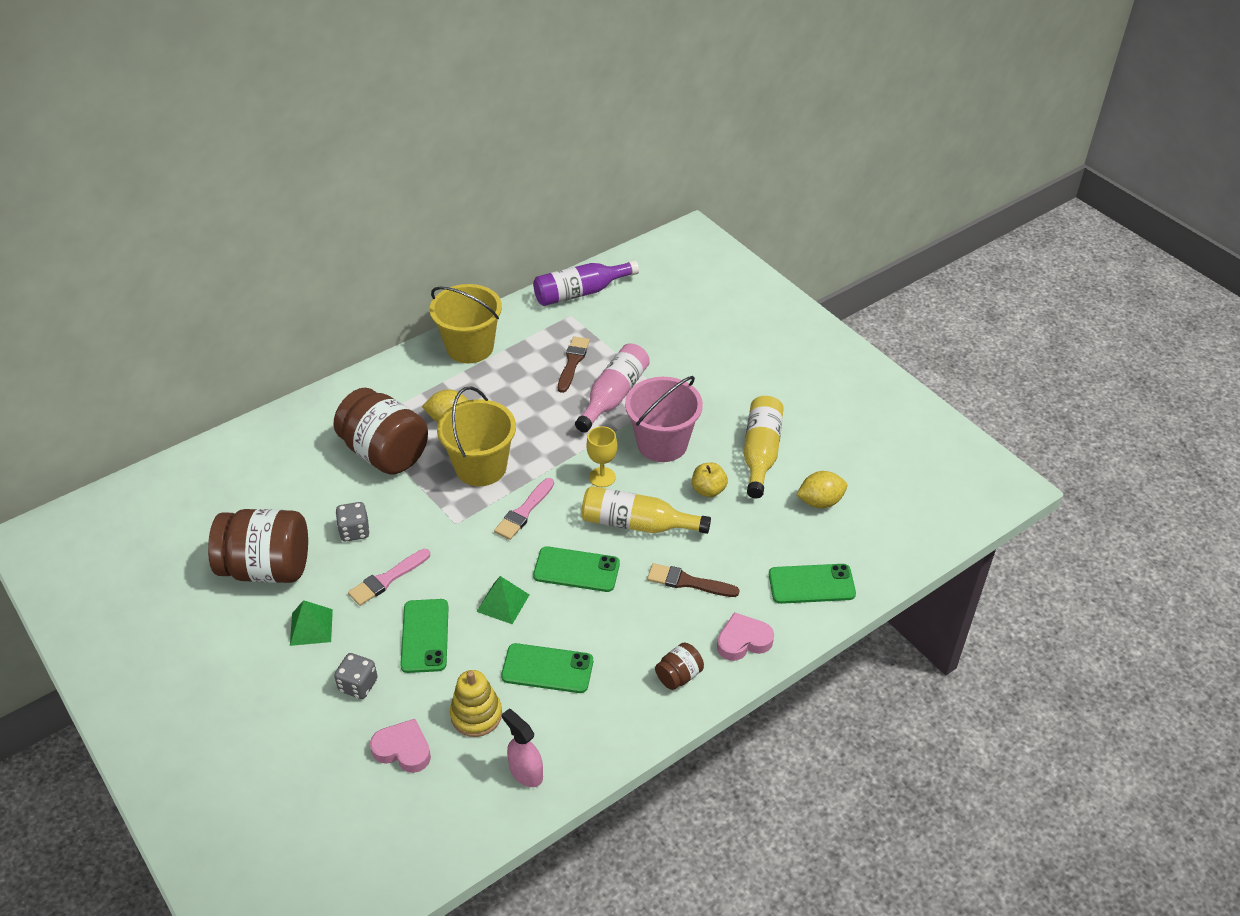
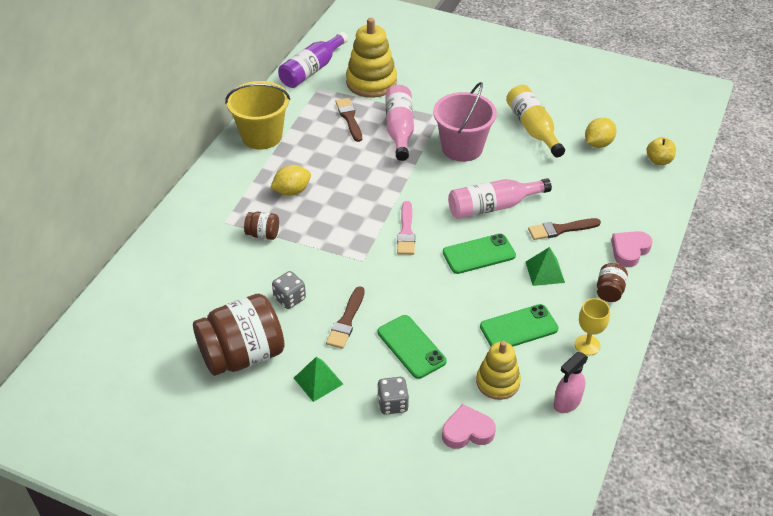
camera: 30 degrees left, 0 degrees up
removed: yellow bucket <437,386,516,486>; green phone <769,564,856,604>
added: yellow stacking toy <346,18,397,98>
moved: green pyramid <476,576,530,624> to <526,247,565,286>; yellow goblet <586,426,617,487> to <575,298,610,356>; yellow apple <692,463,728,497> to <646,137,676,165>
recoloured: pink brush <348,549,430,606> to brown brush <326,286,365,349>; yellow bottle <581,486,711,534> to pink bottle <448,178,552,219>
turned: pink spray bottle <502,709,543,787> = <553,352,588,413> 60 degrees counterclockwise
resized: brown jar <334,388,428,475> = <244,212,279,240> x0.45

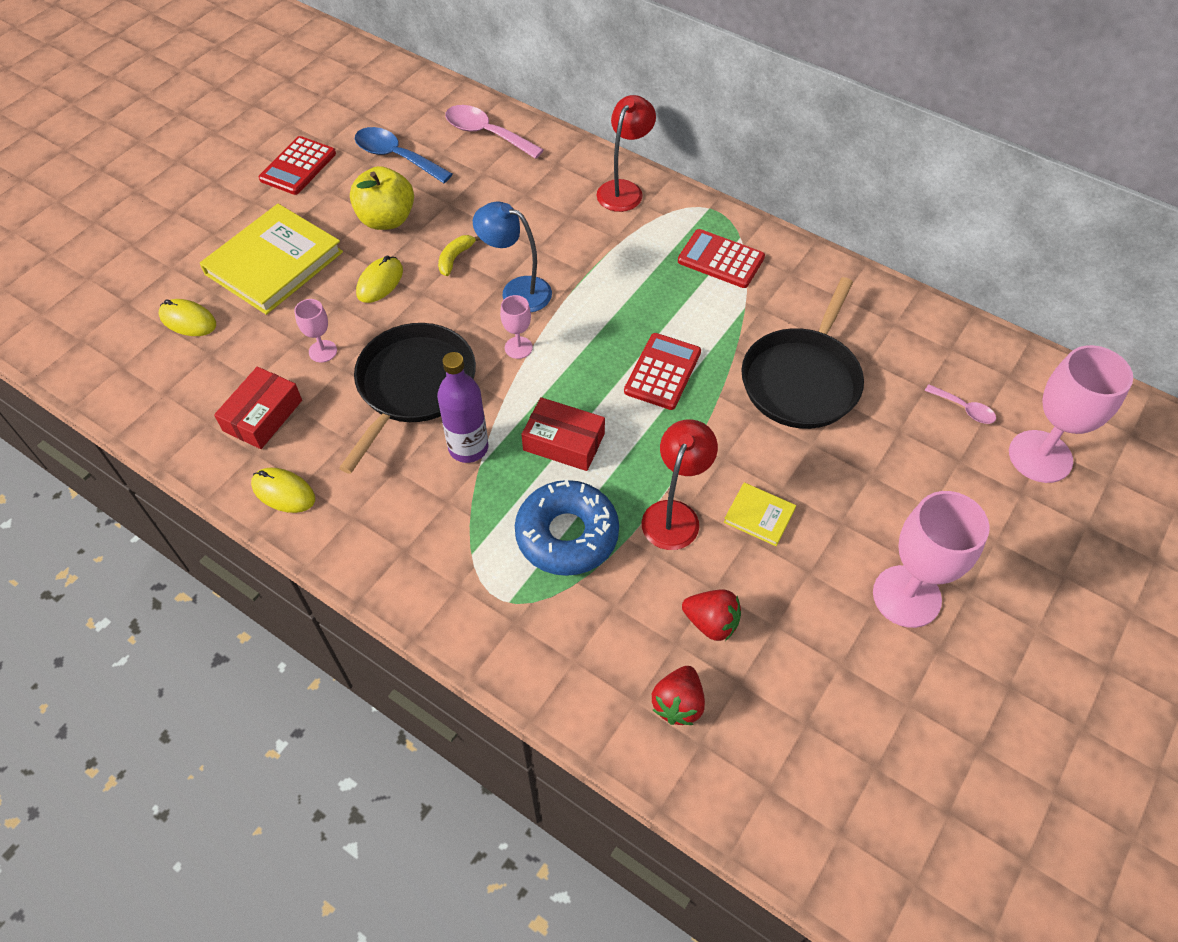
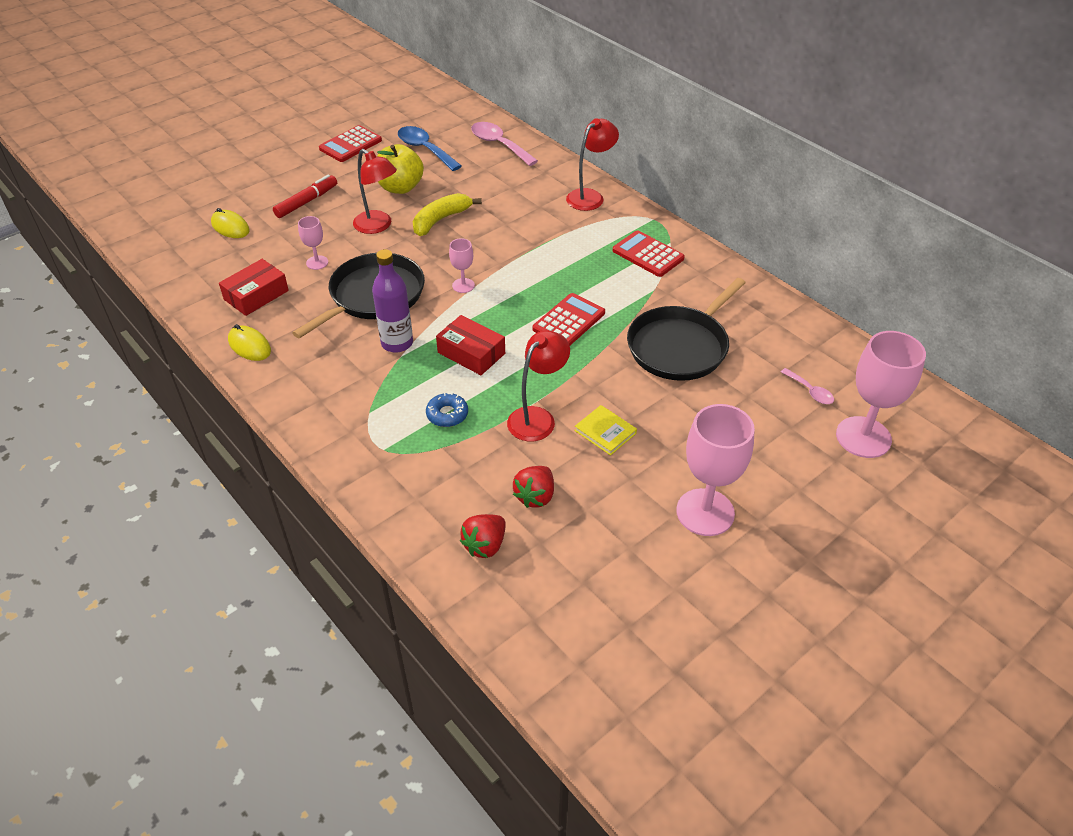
camera: 15 degrees right, 10 degrees down
removed: blue lamp <473,201,552,312>
replaced: yellow book <200,204,343,315> to red marker <273,174,337,218>; yellow mouse <356,256,403,303> to red lamp <353,149,397,234>
turned: red strawberry <682,589,741,641> = <513,466,554,508> 75 degrees clockwise
resized: yellow banana <438,235,481,276> = <413,193,482,236> x1.67; blue donut <515,479,619,576> = <426,392,468,427> x0.50

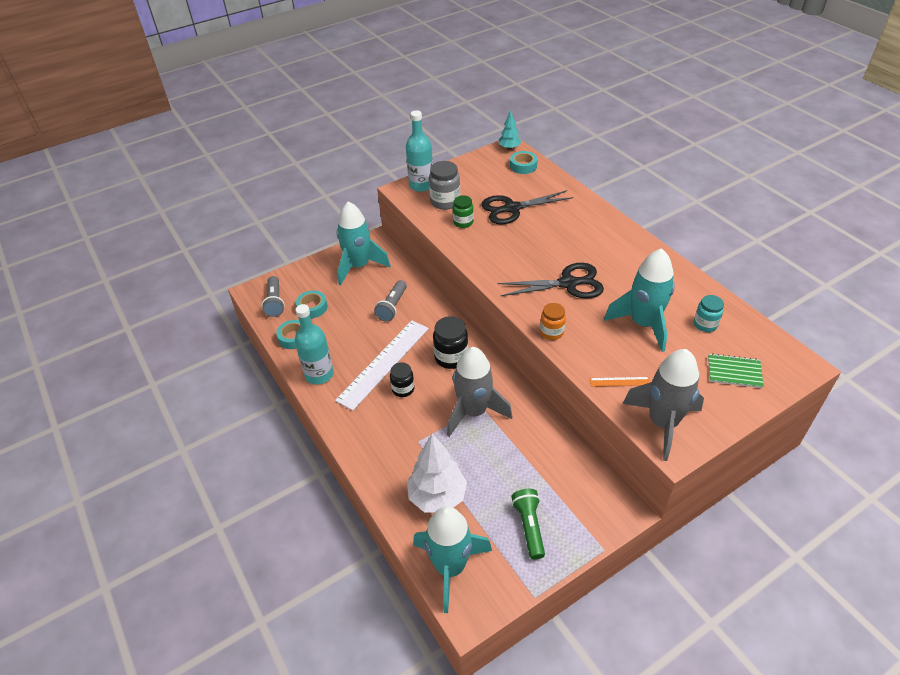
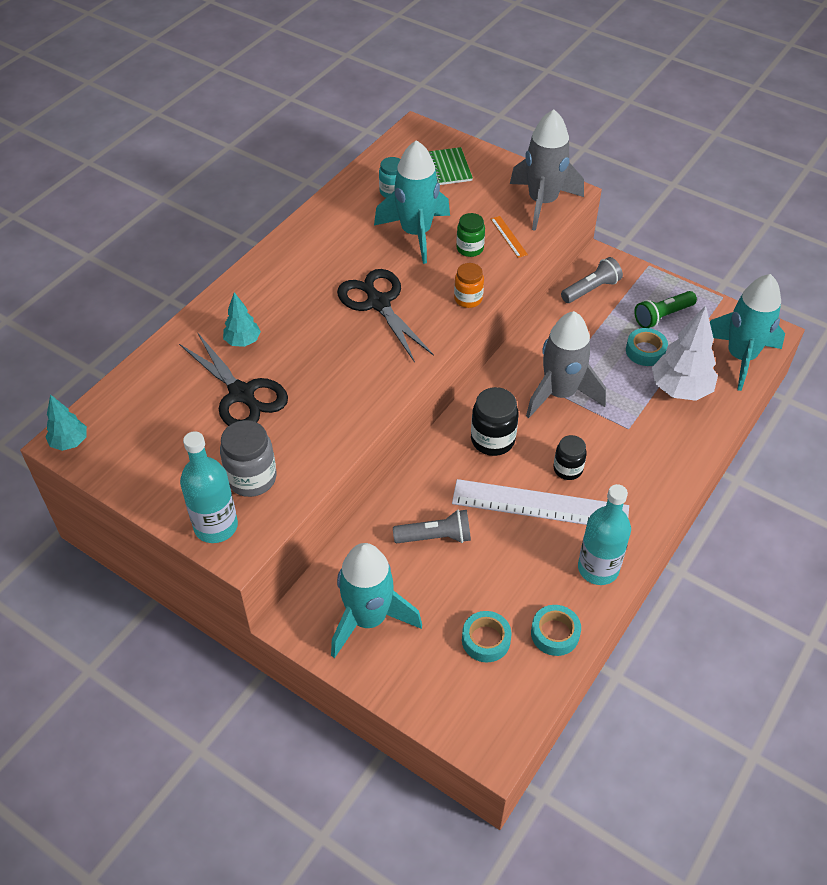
camera: 115 degrees left, 5 degrees up
added: turquoise tree <223,292,261,347>
moved: green jar <453,195,474,228> to <456,213,485,257>; grey flashlight <262,276,285,317> to <561,257,623,303>; turquoise tape <510,151,538,174> to <626,328,668,366>

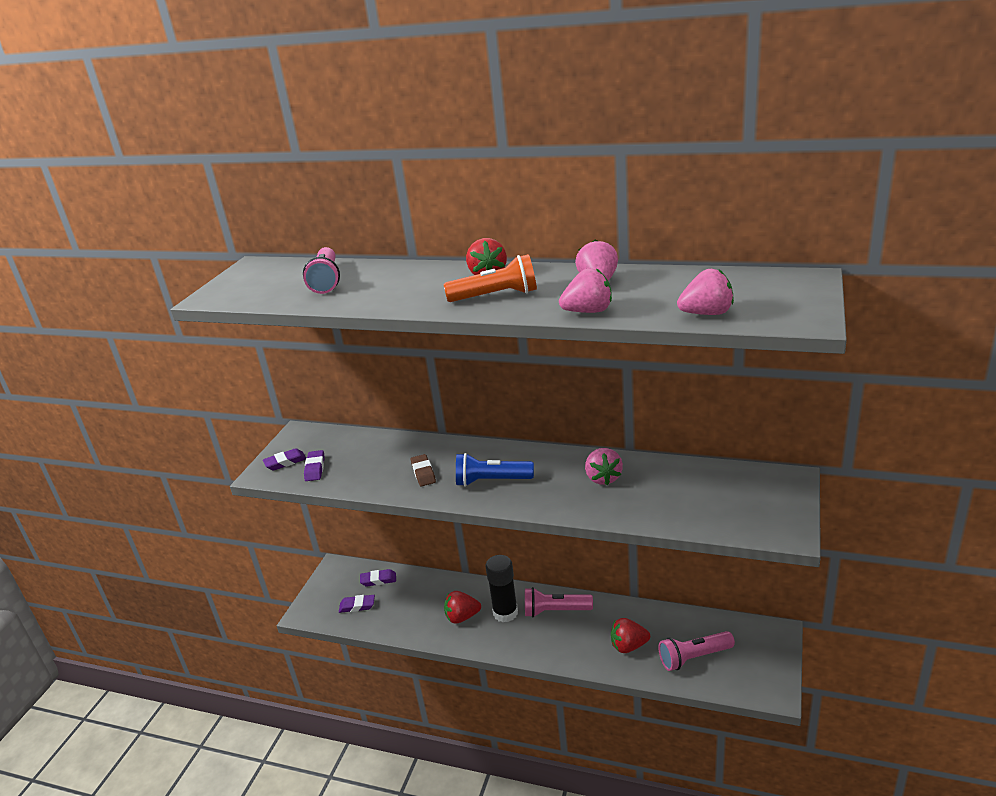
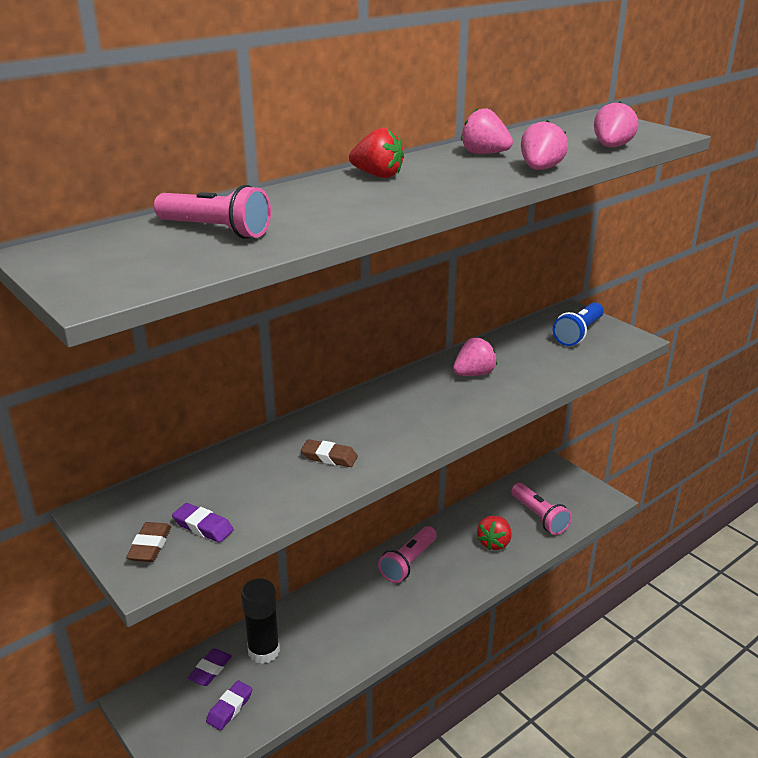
camera: 60 degrees left, 0 degrees up
removed: orange flashlight <444,254,537,302>; red strawberry <444,591,481,624>
moved: black glue stick <485,555,518,622> to <241,579,280,664>; blue flashlight <456,453,534,487> to <553,302,604,346>
recoloured: purple eraser <263,448,306,470> to brown eraser <126,522,171,562>
turned: pink strawberry <585,448,623,485> = <453,338,497,376> 60 degrees counterclockwise; pink flashlight <658,631,735,671> = <511,483,572,535> 45 degrees counterclockwise

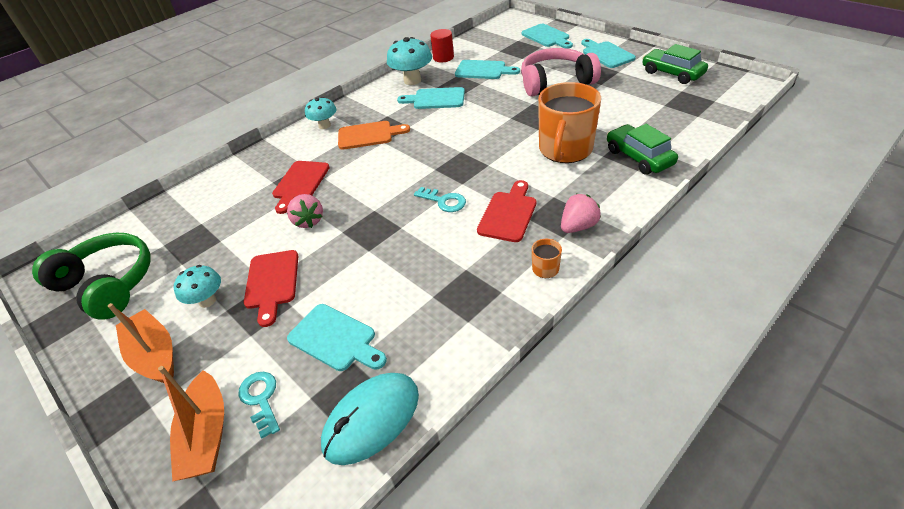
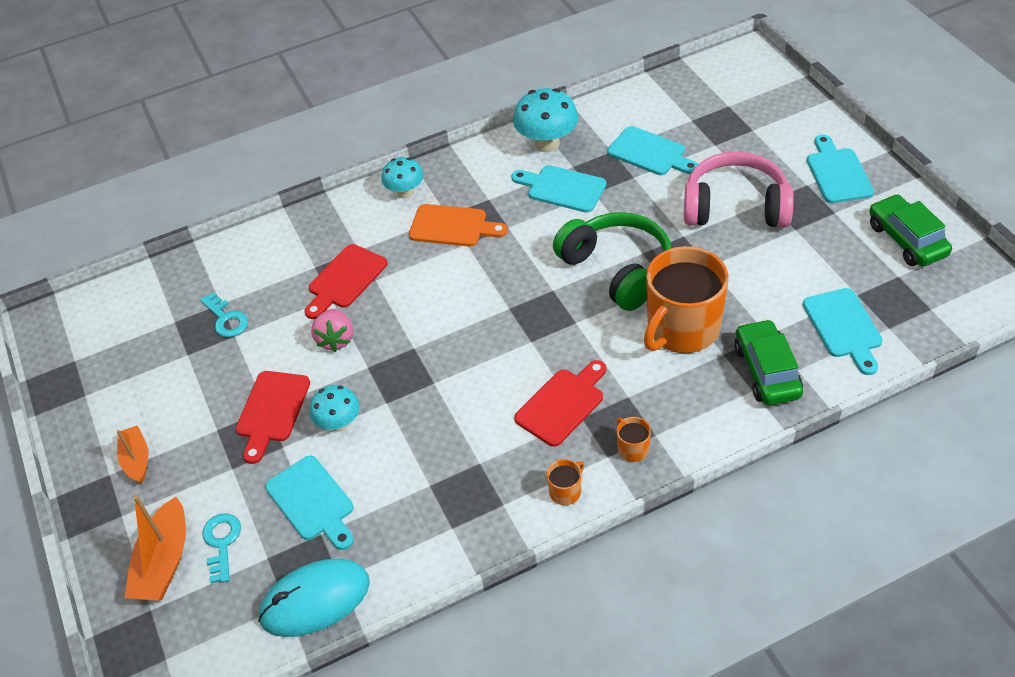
camera: 20 degrees right, 5 degrees up
removed: red cylinder <430,29,454,62>
moved: turquoise key <414,187,466,212> to <201,292,248,337>; turquoise mushroom <174,265,221,308> to <310,385,360,432>; green headphones <32,233,151,320> to <553,212,671,311>; turquoise cutting board <522,24,573,49> to <803,288,883,375>
replaced: pink strawberry <561,194,601,233> to orange mug <617,417,651,462>
resized: orange boat <108,303,174,383> = <116,425,148,484> x0.64

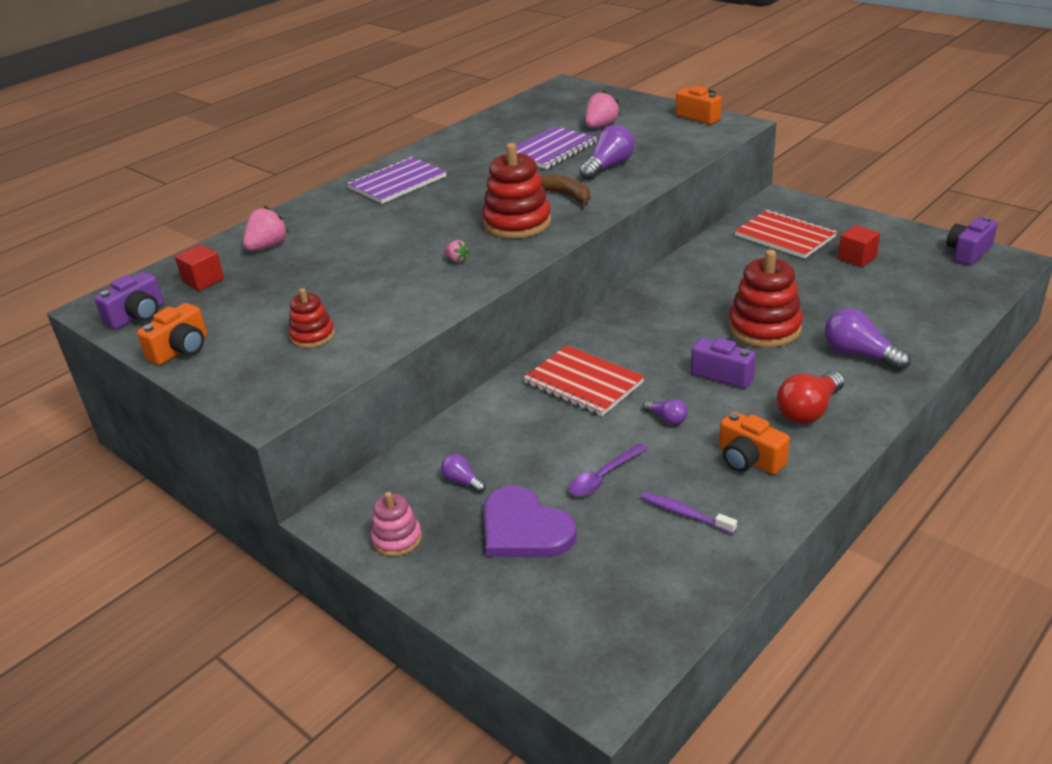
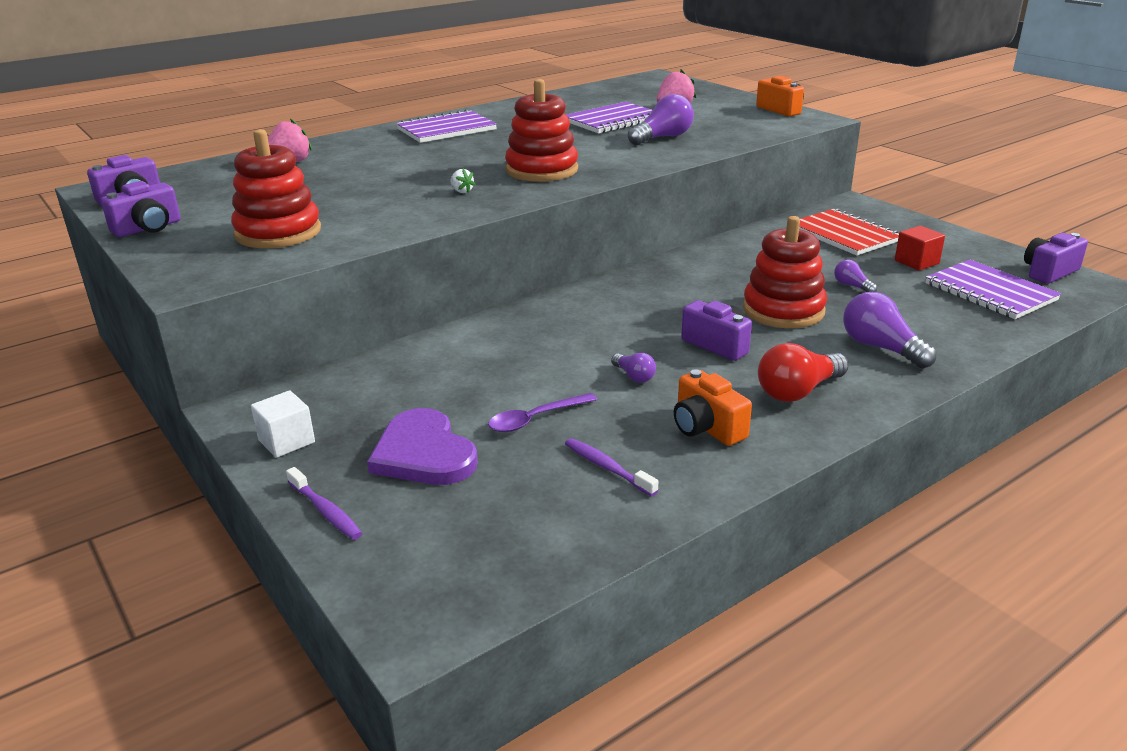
camera: 10 degrees right, 5 degrees down
removed: red cube <175,244,224,291>; red notebook <523,345,645,416>; brown banana <540,174,590,206>
added: purple toothbrush <286,467,362,540>; purple notebook <925,260,1061,319>
moved: purple light bulb <441,454,486,493> to <834,260,877,292>
replaced: pink stacking toy <371,492,422,557> to white cube <251,390,315,458>
recoloured: orange camera <137,303,207,365> to purple camera <101,181,181,237>; pink strawberry <444,240,469,263> to white strawberry <451,169,476,193>
resized: red stacking toy <289,288,335,348> = <231,129,321,248> x1.79

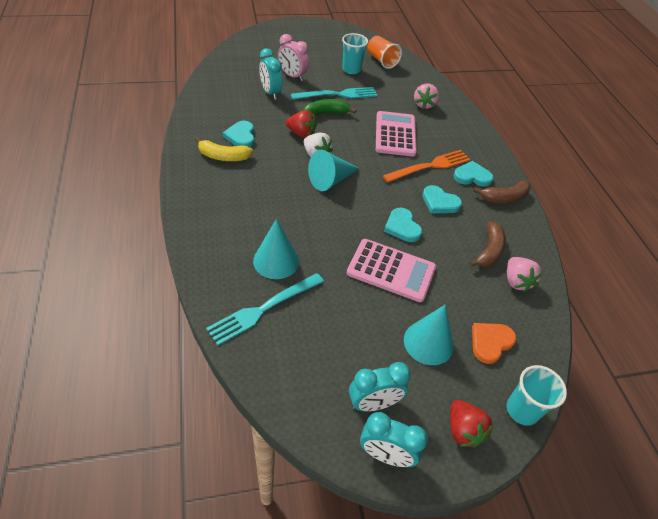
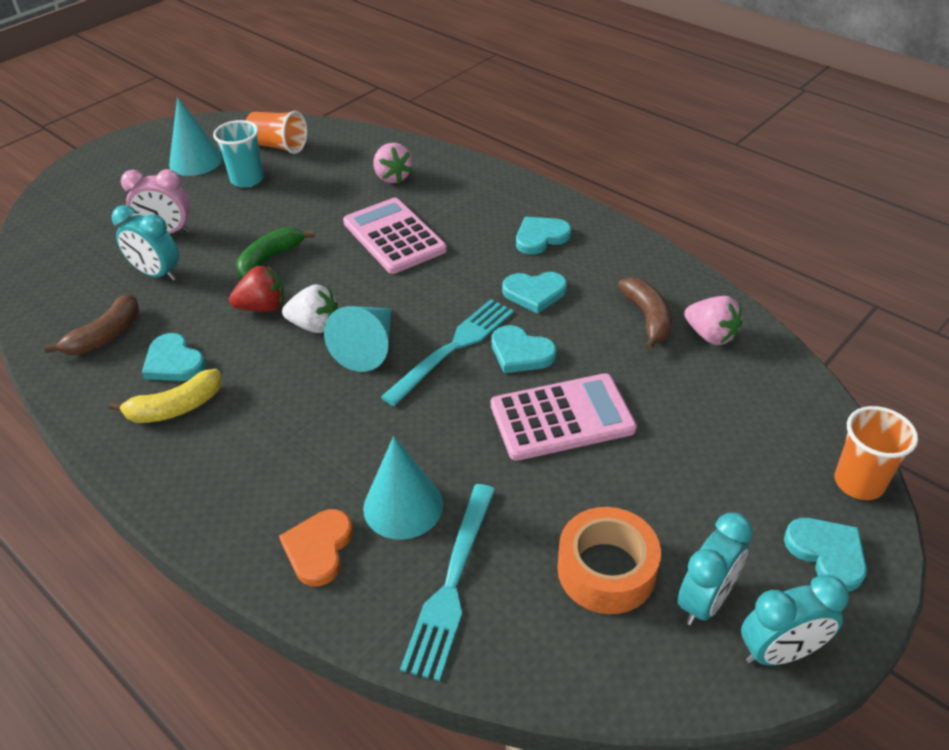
camera: 30 degrees left, 5 degrees down
removed: orange fork <383,150,471,182>
added: orange tape <557,507,661,614>
moved: brown banana <473,181,531,203> to <44,294,139,355>; turquoise cone <404,305,454,365> to <169,97,222,176>; orange heart <472,323,516,364> to <279,509,353,586>; turquoise fork <291,87,377,100> to <381,299,514,406>
replaced: red strawberry <450,400,494,447> to turquoise heart <784,518,867,592>
recoloured: turquoise cup <507,365,567,426> to orange cup <835,406,918,500>

